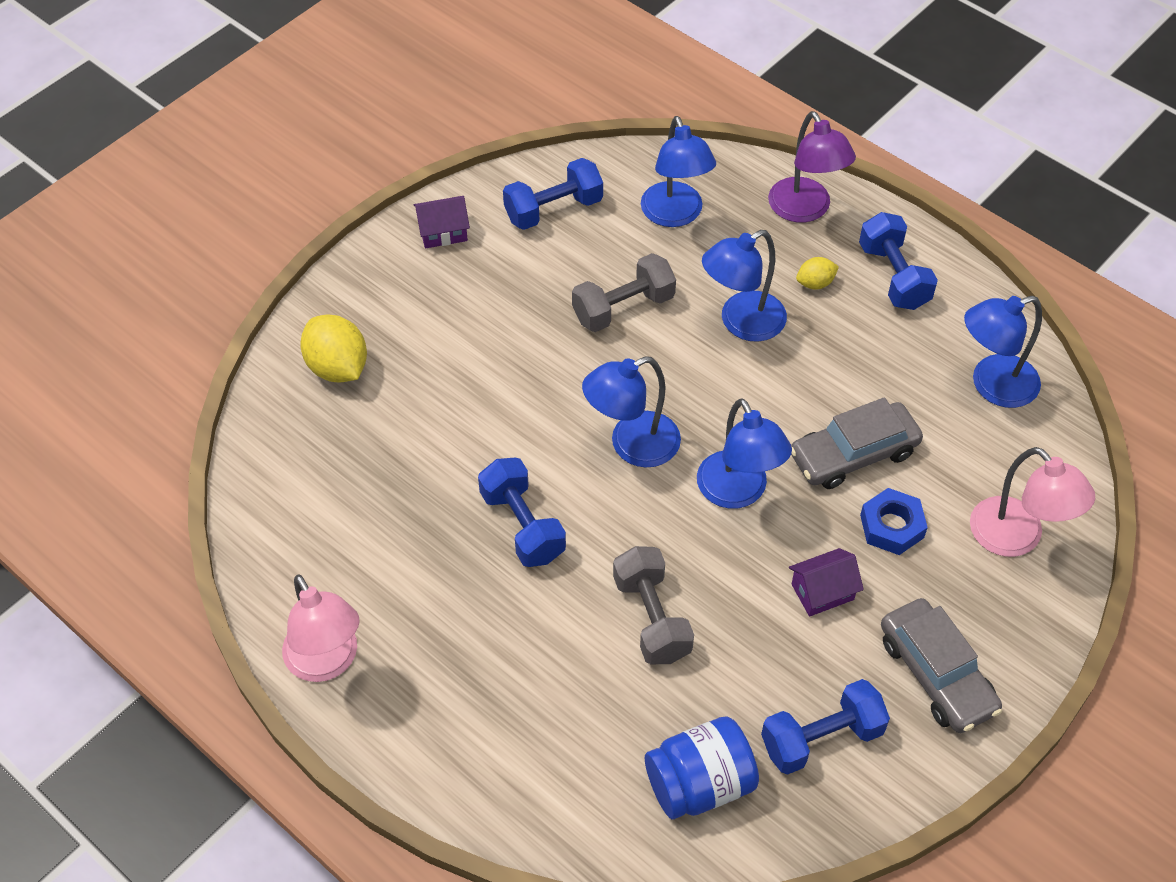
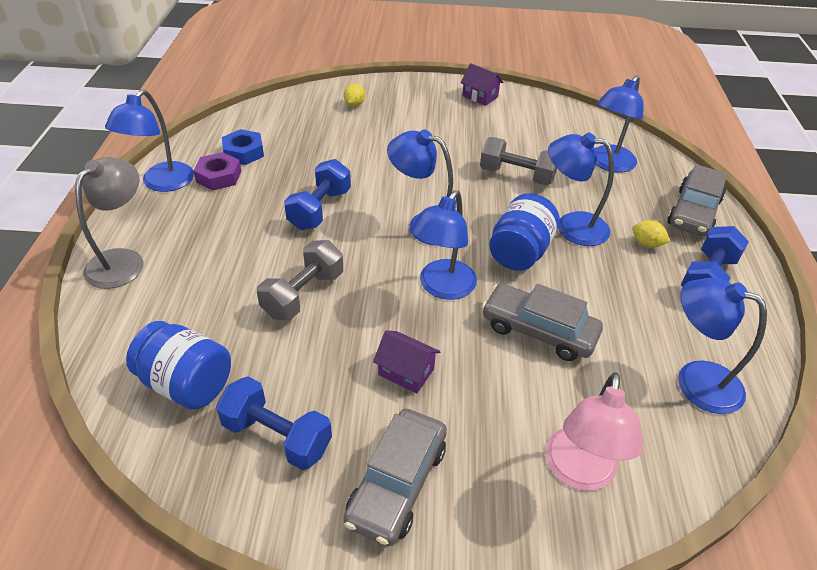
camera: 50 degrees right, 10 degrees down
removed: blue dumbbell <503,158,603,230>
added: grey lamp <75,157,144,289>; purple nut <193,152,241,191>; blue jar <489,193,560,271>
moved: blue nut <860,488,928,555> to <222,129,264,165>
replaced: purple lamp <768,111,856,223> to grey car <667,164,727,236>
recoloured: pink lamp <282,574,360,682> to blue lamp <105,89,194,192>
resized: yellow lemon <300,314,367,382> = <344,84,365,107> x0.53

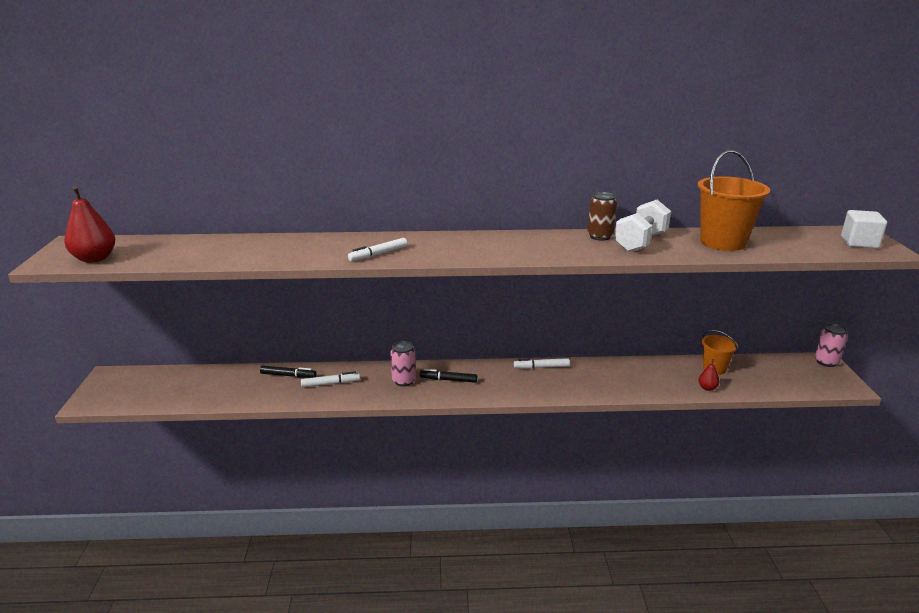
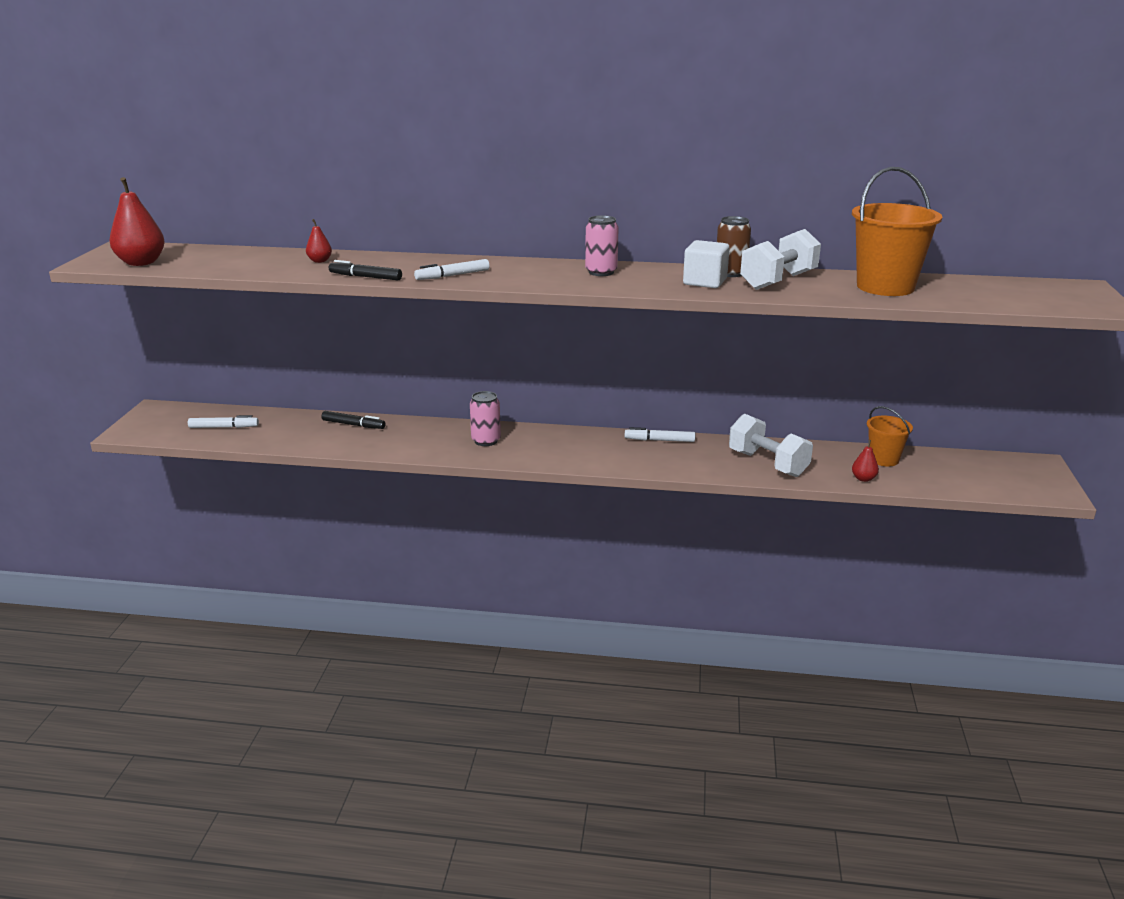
camera: 10 degrees right, 0 degrees up
added: red pear <306,219,332,263>; white dumbbell <729,414,813,477>
moved: white marker <301,371,360,387> to <188,415,259,428>; black marker <420,369,477,383> to <329,260,402,280>; pink can <815,324,848,367> to <585,215,619,276>; white cube <841,210,887,249> to <683,240,730,288>

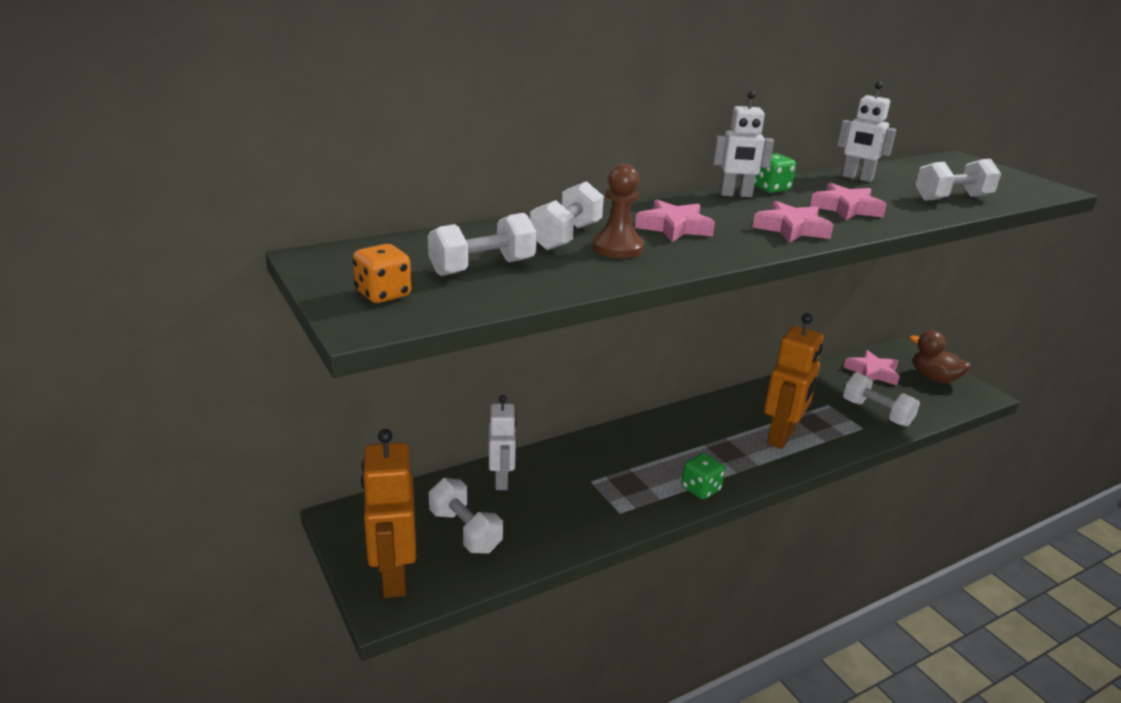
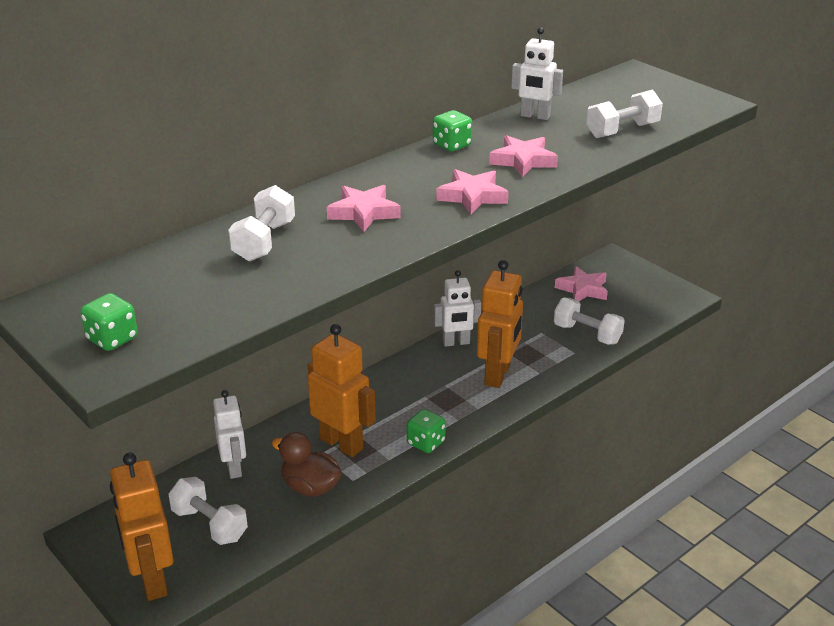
camera: 10 degrees left, 5 degrees up
removed: white dumbbell <428,213,537,276>; brown pawn <592,164,644,258>
added: orange robot <308,324,376,457>
moved: brown duck <909,330,971,383> to <272,432,342,497>; white robot <713,91,774,197> to <434,270,481,347>
recoloured: orange dice <353,244,411,303> to green dice <80,293,138,351>

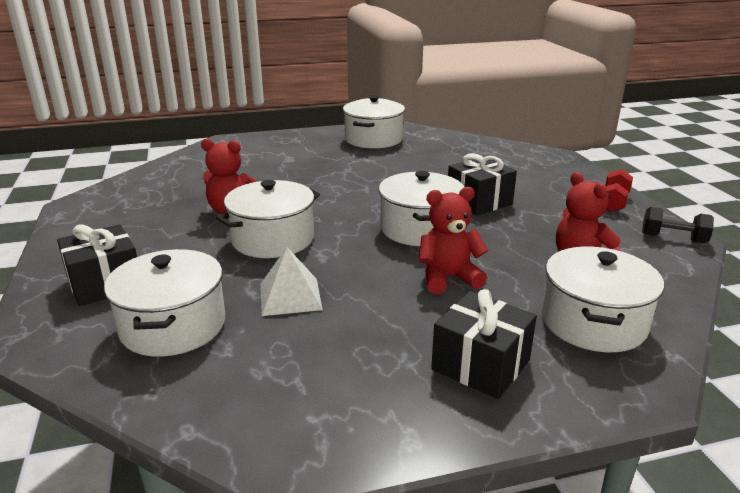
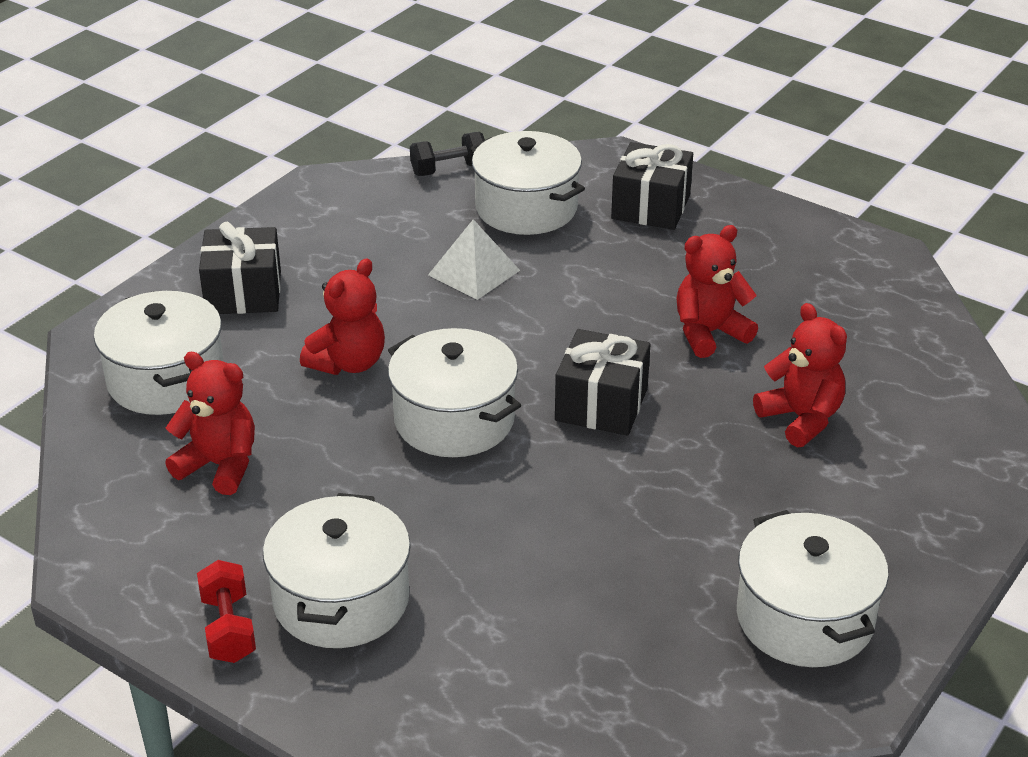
camera: 140 degrees right, 10 degrees up
added: red teddy bear <753,303,847,447>
moved: white pot <216,180,320,258> to <263,493,411,648>; black dumbbell <642,207,714,243> to <410,132,485,176>; black gift <448,153,517,216> to <555,329,651,435>

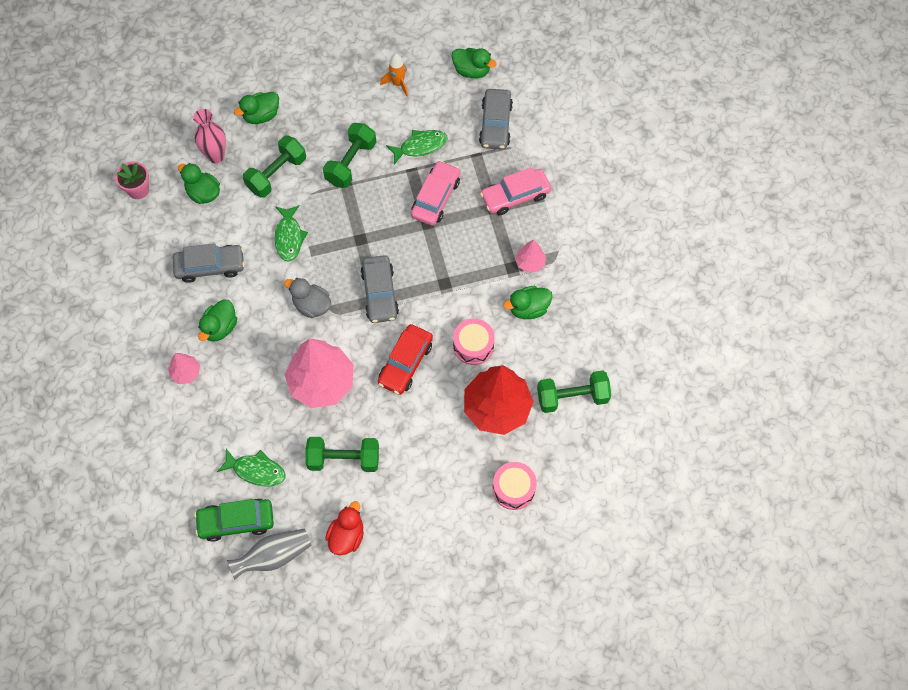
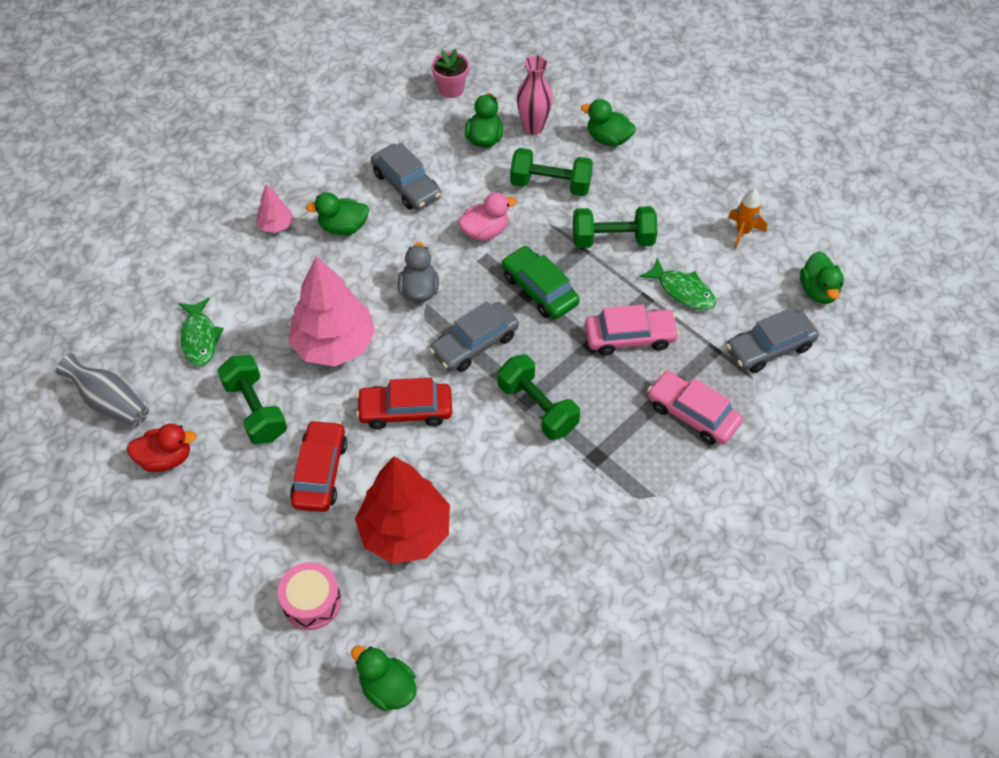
camera: 60 degrees right, 10 degrees down
removed: pink drum <453,319,495,365>; pink tree <515,240,546,273>
added: red car <290,420,347,512>
moved: green duck <503,286,552,319> to <351,646,417,711>; green dumbbell <537,370,611,413> to <498,354,580,440>; green car <194,499,274,542> to <502,246,580,319>
replaced: green fish <274,205,308,262> to pink duck <458,192,517,241>

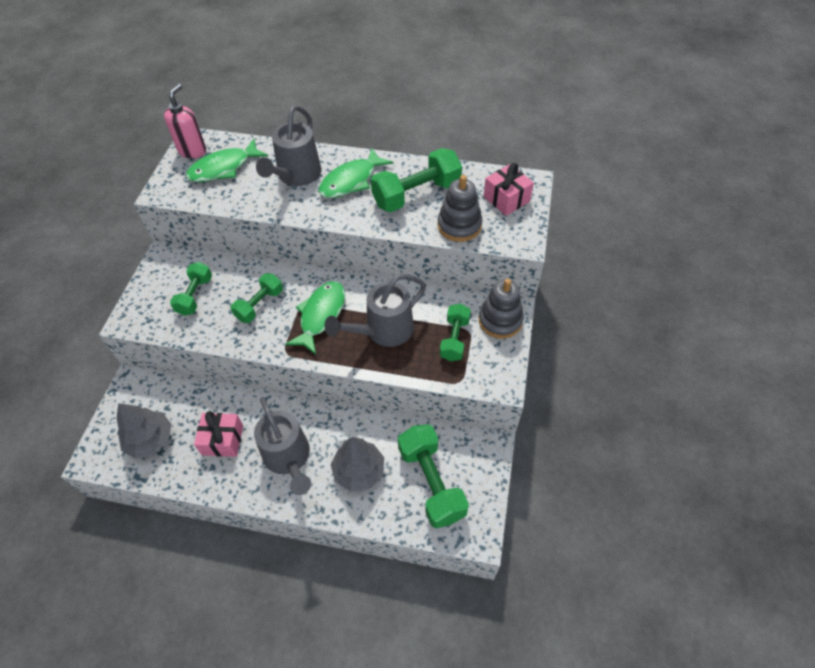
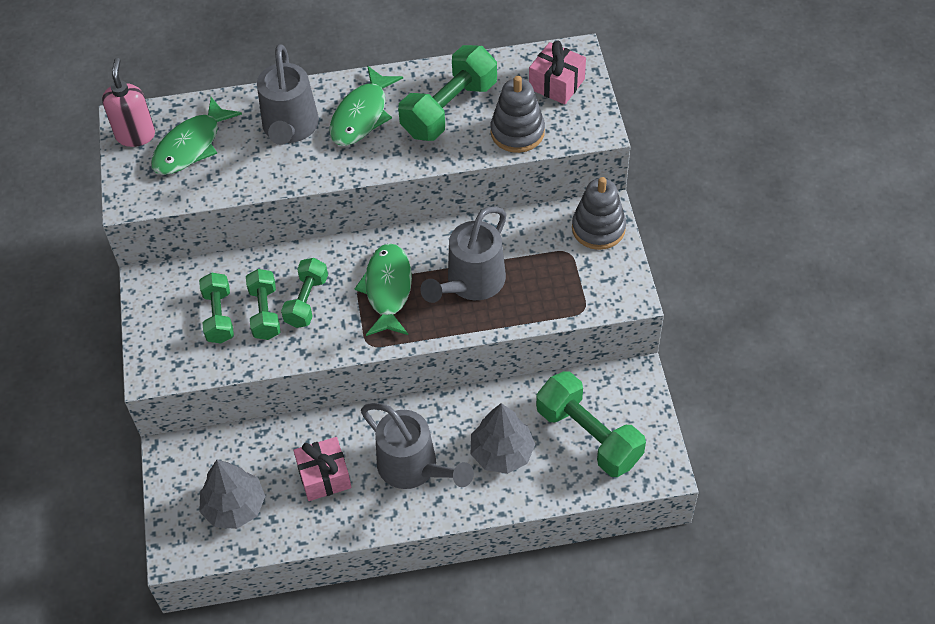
camera: 20 degrees left, 0 degrees up
moved: green dumbbell <440,304,471,361> to <246,269,280,340>

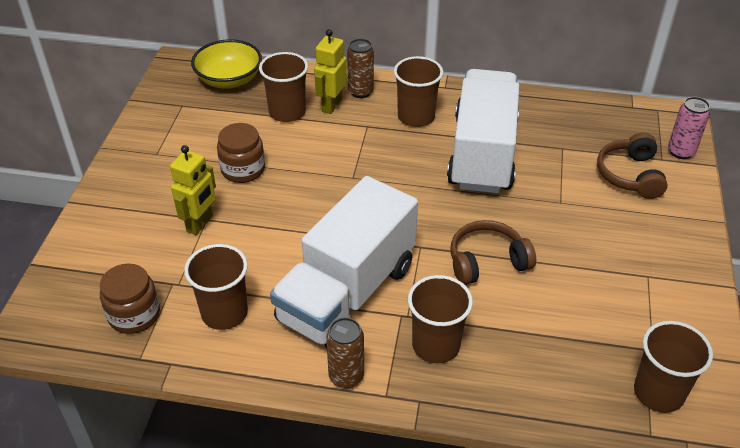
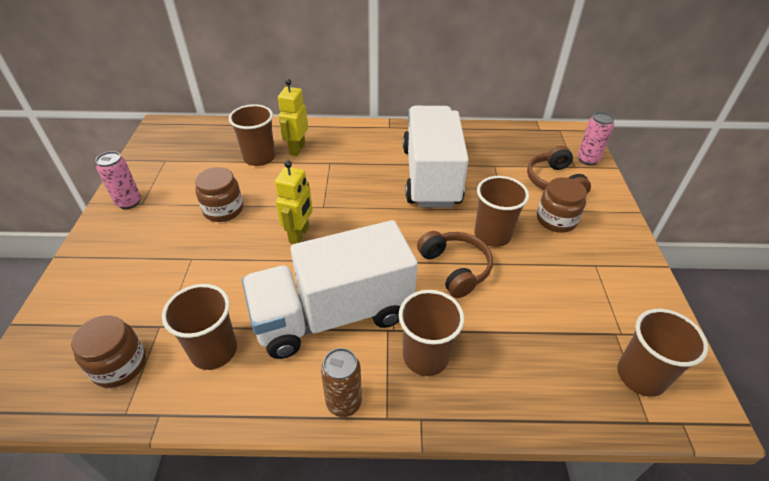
camera: 10 degrees left, 0 degrees up
removed: yellow bowl <191,39,262,88>; brown can <347,39,374,98>
added: pink can <95,151,141,209>; brown jar <537,177,587,233>
moved: yellow robot <170,145,216,235> to <275,161,313,244>; brown cup <394,56,443,127> to <474,176,529,247>
turned: white truck <270,176,418,348> = <242,220,418,359> 45 degrees clockwise; brown headphones <451,220,536,285> = <417,231,493,298> 90 degrees clockwise

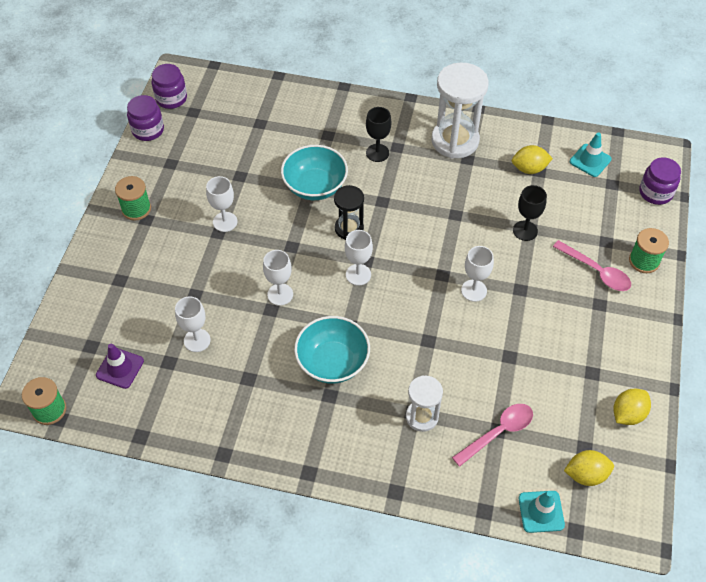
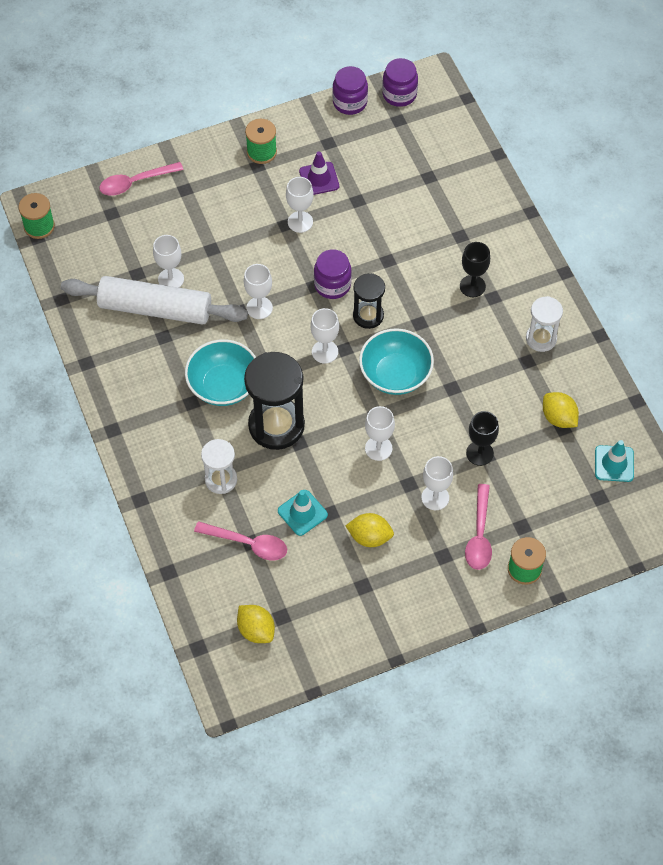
camera: 55 degrees right, 5 degrees up
added: white rolling pin <61,276,248,325>; pink spoon <99,162,183,196>; black hourglass <244,352,305,450>; white goblet <421,456,453,510>
moved: turquoise traffic cone <519,491,565,533> to <278,490,328,536>; purple traffic cone <96,344,144,389> to <299,151,339,195>; purple jar <639,157,681,205> to <314,249,352,299>; yellow lemon <614,389,651,425> to <346,513,394,547>; turquoise bowl <281,145,348,200> to <359,328,434,395>
resized: white hourglass <432,62,489,159> = <526,296,563,352> x0.57

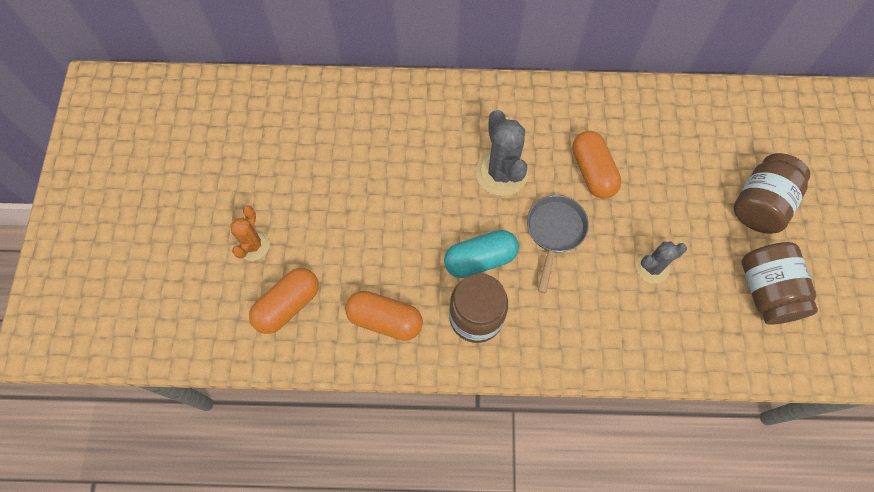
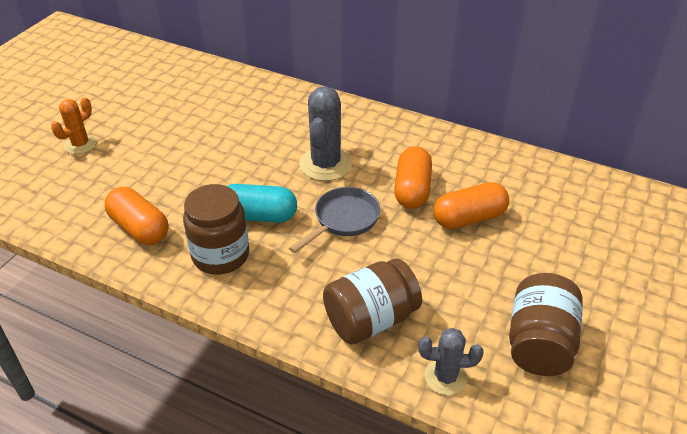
camera: 25 degrees right, 25 degrees down
moved: brown jar <734,153,810,234> to <323,258,422,344>; grey cactus <636,242,687,284> to <418,328,484,395>; orange capsule <249,268,319,334> to <433,182,509,229>

